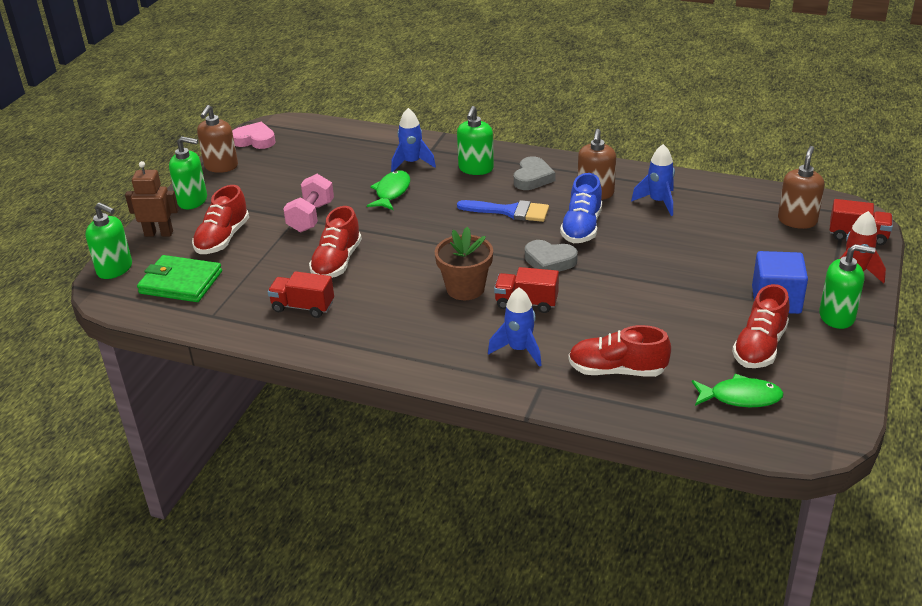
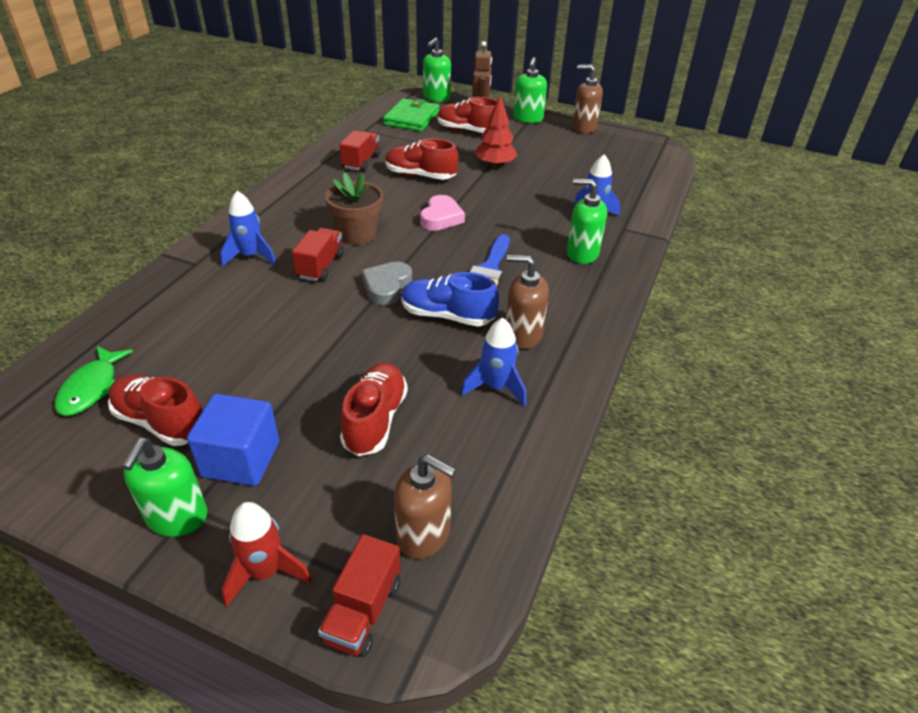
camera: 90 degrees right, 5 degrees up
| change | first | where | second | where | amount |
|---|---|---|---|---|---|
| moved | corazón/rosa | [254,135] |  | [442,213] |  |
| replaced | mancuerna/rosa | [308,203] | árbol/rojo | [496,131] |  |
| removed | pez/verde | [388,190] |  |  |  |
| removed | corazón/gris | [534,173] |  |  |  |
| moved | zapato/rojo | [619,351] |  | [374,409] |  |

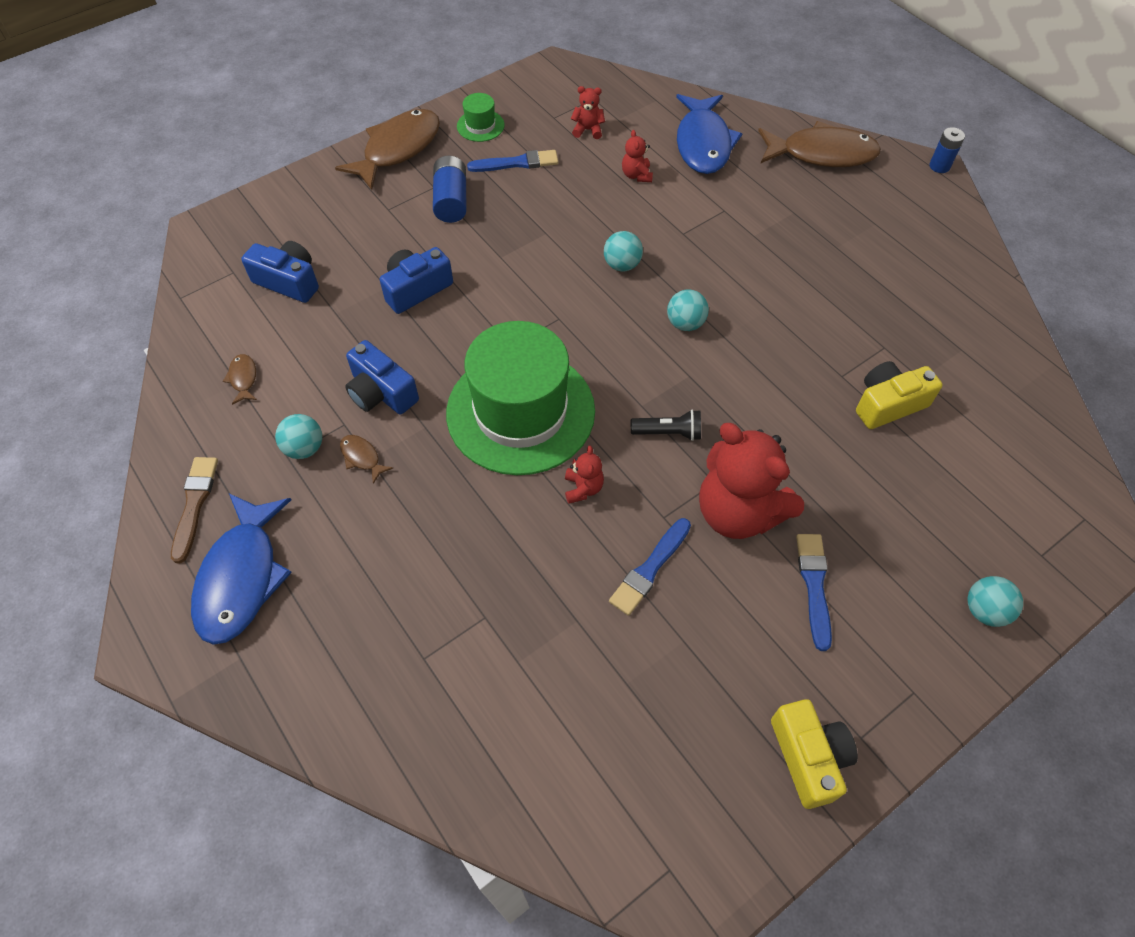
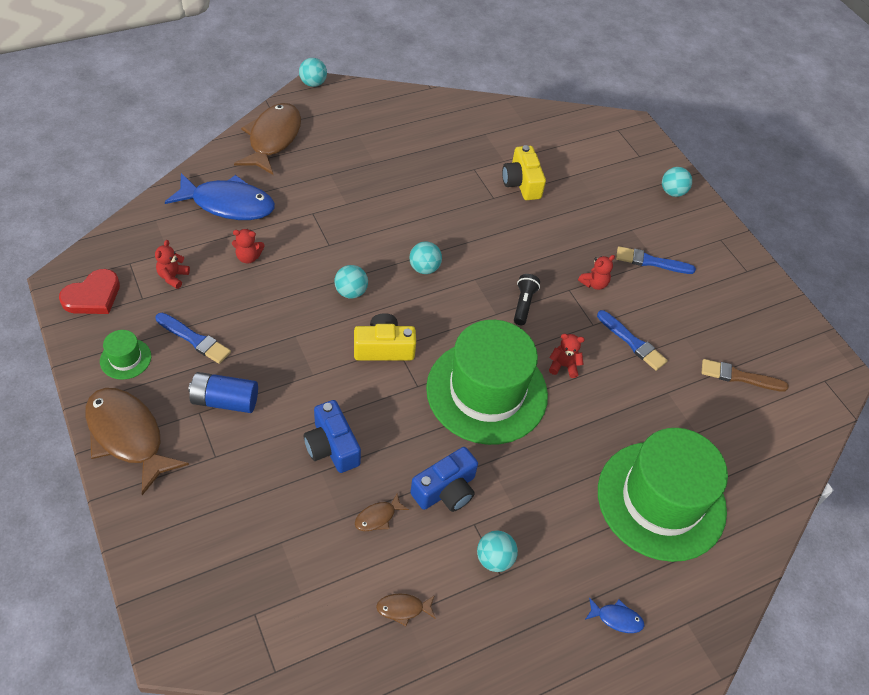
camera: 85 degrees left, 5 degrees down
| change | first | where | second | where | amount |
|---|---|---|---|---|---|
| moved | pincel/marrón | [194,510] |  | [745,375] |  |
| resized | pez/azul | [241,569] |  | [614,615] | x0.42 |
| removed | cámara/azul | [280,272] |  |  |  |
| moved | pez/marrón | [366,459] |  | [382,512] |  |
| turned | pincel/azul | [512,161] |  | [193,338] | 120 degrees clockwise |
| resized | osito/rojo | [751,481] |  | [596,272] | x0.43 |
| moved | cámara/amarillo | [814,754] |  | [385,337] |  |
| replaced | pila/azul | [947,150] | pelota/turquesa | [313,72] |  |
| added |  |  | corazón/rojo | [89,291] |  |
| added |  |  | sombrero/verde | [663,495] |  |

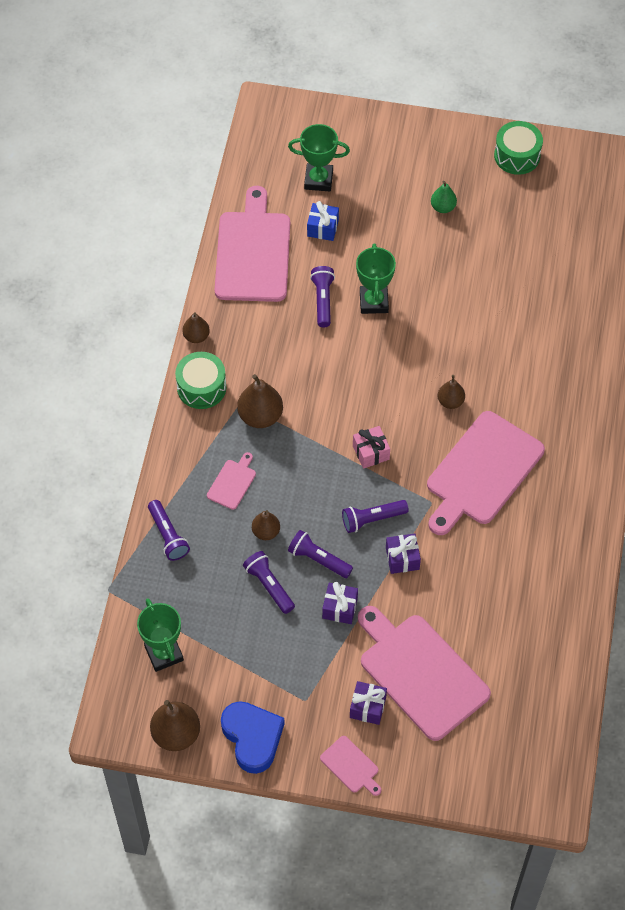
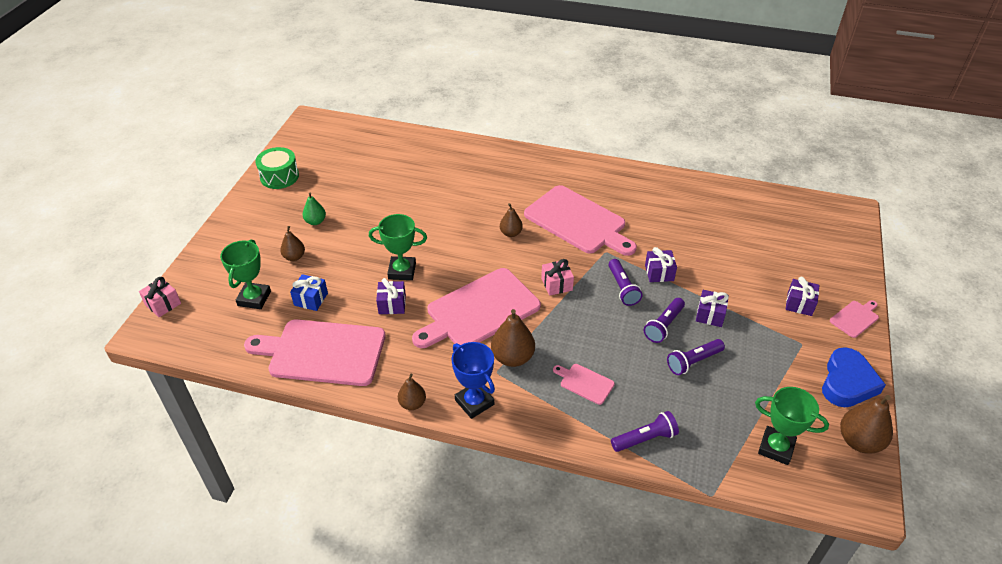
camera: 85 degrees left, 15 degrees down
| change | first | where | second | where | amount |
|---|---|---|---|---|---|
| turned | trofeo/verde | [160,635] |  | [792,426] | 45 degrees clockwise |
| replaced | tambor/verde | [200,380] | trofeo/azul | [473,380] |  |
| turned | corazón/azul | [252,737] |  | [854,377] | 135 degrees clockwise |
| moved | pera/marrón | [266,525] |  | [292,243] |  |
| replaced | lámpara de mano/morado | [322,296] | regalo/morado | [391,296] |  |
| moved | tabla de cortar/rosa | [424,673] |  | [476,308] |  |
| added |  |  | regalo/rosa | [160,297] |  |

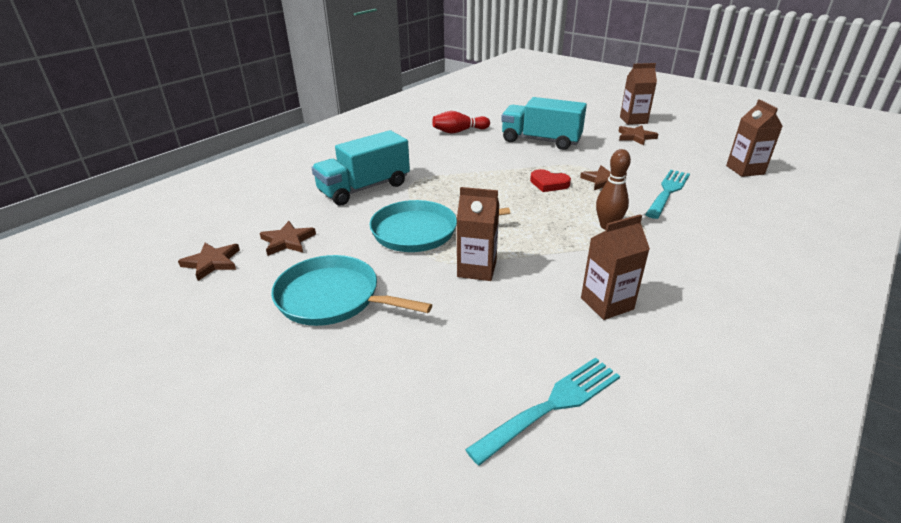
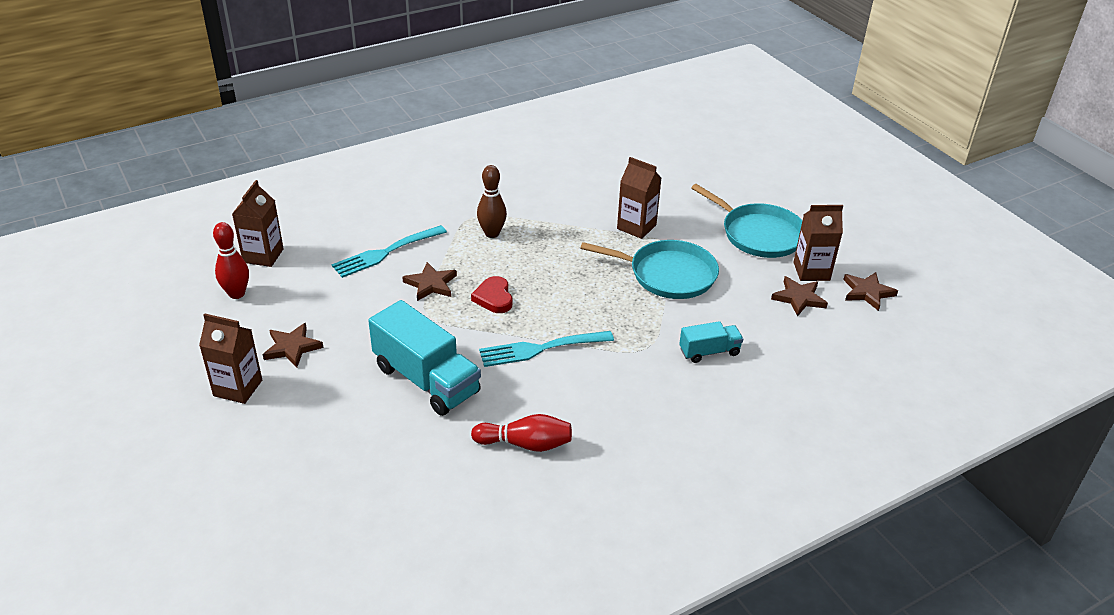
camera: 160 degrees left, 5 degrees up
| change | first | where | second | where | amount |
|---|---|---|---|---|---|
| resized | camión/turquesa | [360,168] |  | [711,342] | x0.52 |
| moved | tenedor/turquesa | [542,411] |  | [546,349] |  |
| turned | corazón/rojo | [550,180] |  | [491,294] | 150 degrees counterclockwise |
| moved | cartón de leche/marrón | [615,267] |  | [818,243] |  |
| added |  |  | bolo/rojo | [231,260] |  |

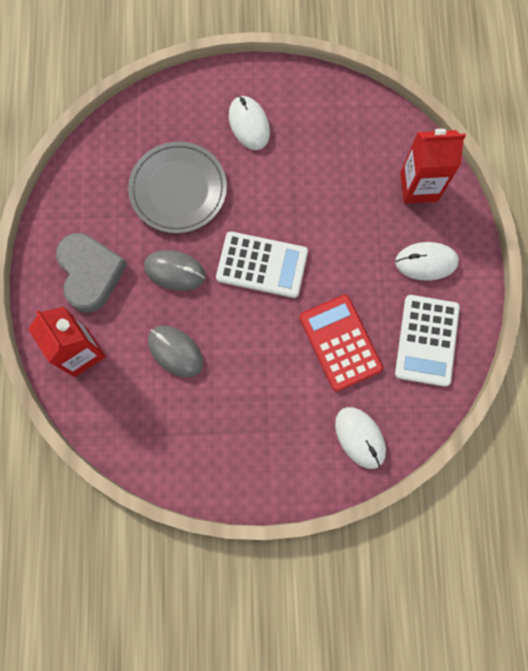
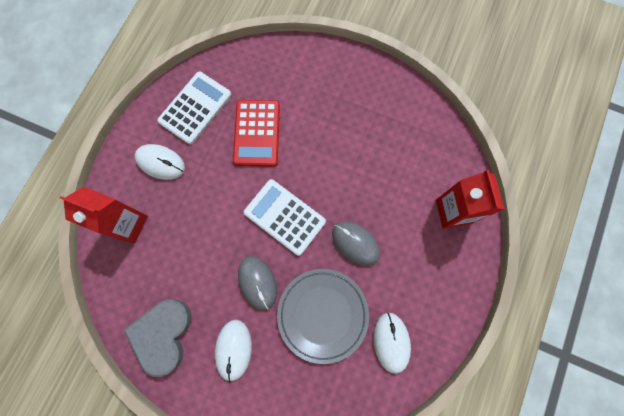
camera: 155 degrees left, 0 degrees up
| change | first | where | second | where | amount |
|---|---|---|---|---|---|
| moved | corazón/gris | [91,273] |  | [158,338] |  |
| moved | ratón/gris | [175,352] |  | [257,283] |  |
| moved | ratón/blanco | [360,438] |  | [392,343] |  |

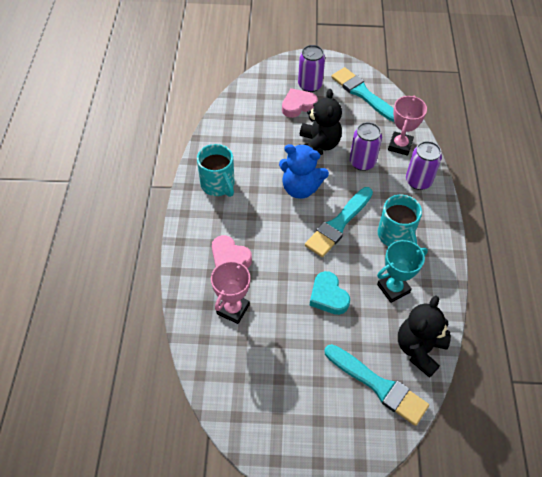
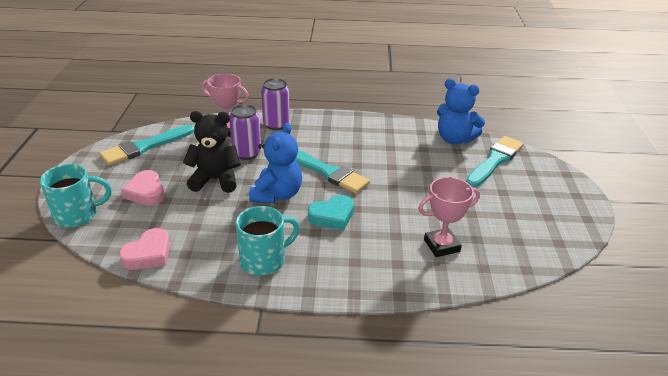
camera: 90 degrees left, 20 degrees down
| change | first | where | second | where | amount |
|---|---|---|---|---|---|
| turned | trofeo/rosa | [230,291] |  | [449,217] | 45 degrees counterclockwise |
| moved | corazón/rosa | [232,251] |  | [144,249] |  |
| removed | lata/morado | [311,68] |  |  |  |
| moved | corazón/turquesa | [329,293] |  | [331,212] |  |
| removed | trofeo/turquesa | [402,271] |  |  |  |
| moved | taza/turquesa | [400,220] |  | [76,195] |  |
| recoloured | osito/negro | [424,337] | osito/azul | [461,111] |  |

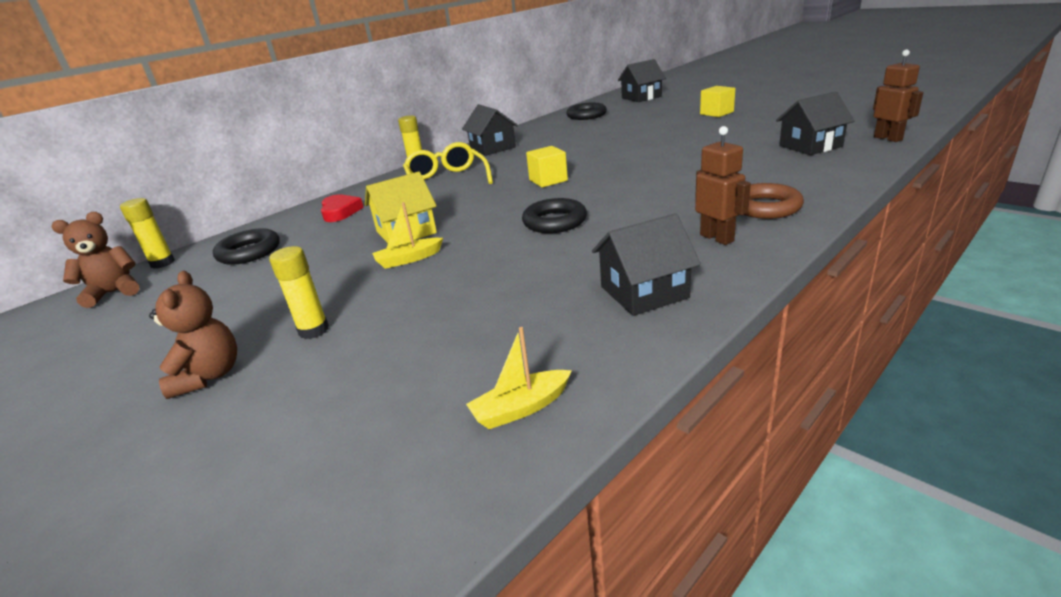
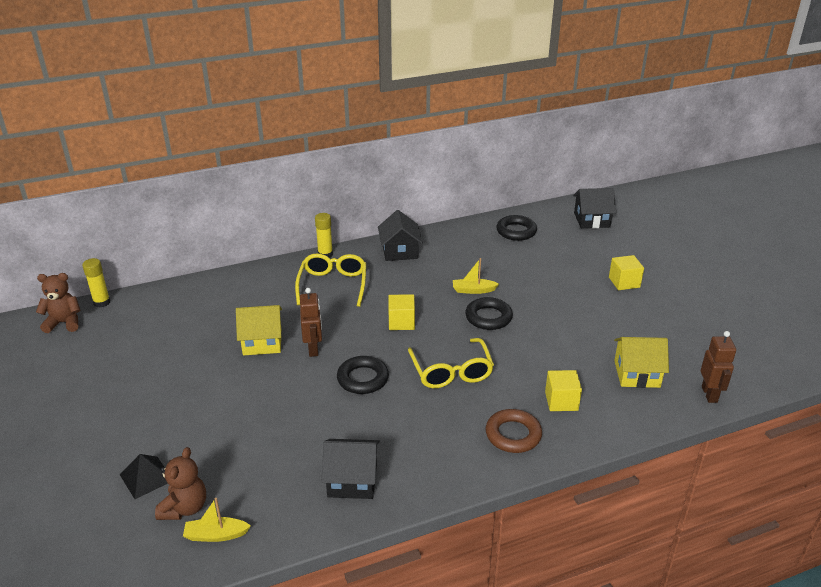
camera: 20 degrees right, 5 degrees up
| change | first | where | second | where | amount |
|---|---|---|---|---|---|
| moved | osito/marrón | [193,335] |  | [180,483] |  |
| moved | anillo/negro | [246,246] |  | [489,313] |  |
| removed | barra de pegamento/amarillo | [299,292] |  |  |  |
| removed | corazón/rojo | [342,208] |  |  |  |
| moved | barco/amarillo | [407,235] |  | [476,276] |  |
| moved | robot/marrón | [723,185] |  | [311,322] |  |
| recoloured | casa/negro | [815,123] | casa/amarillo | [641,362] |  |
| added |  |  | pirámide/negro | [144,476] |  |
| added |  |  | gafas/amarillo | [451,363] |  |
| added |  |  | cubo/amarillo | [563,390] |  |

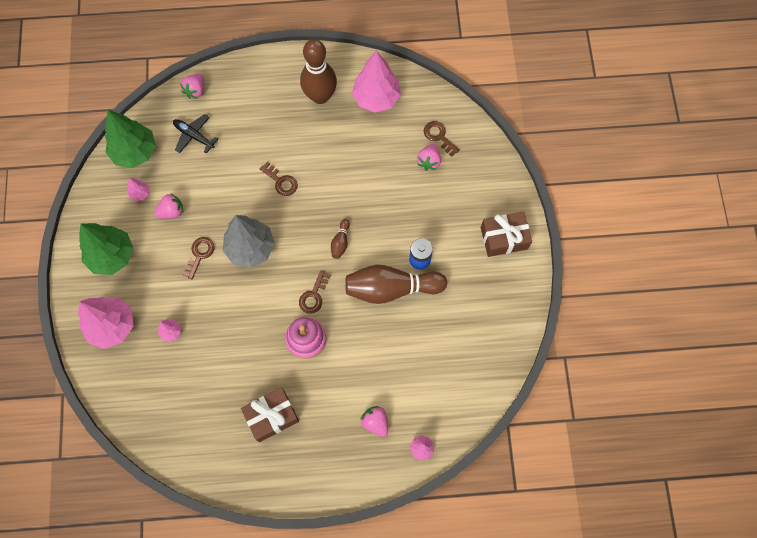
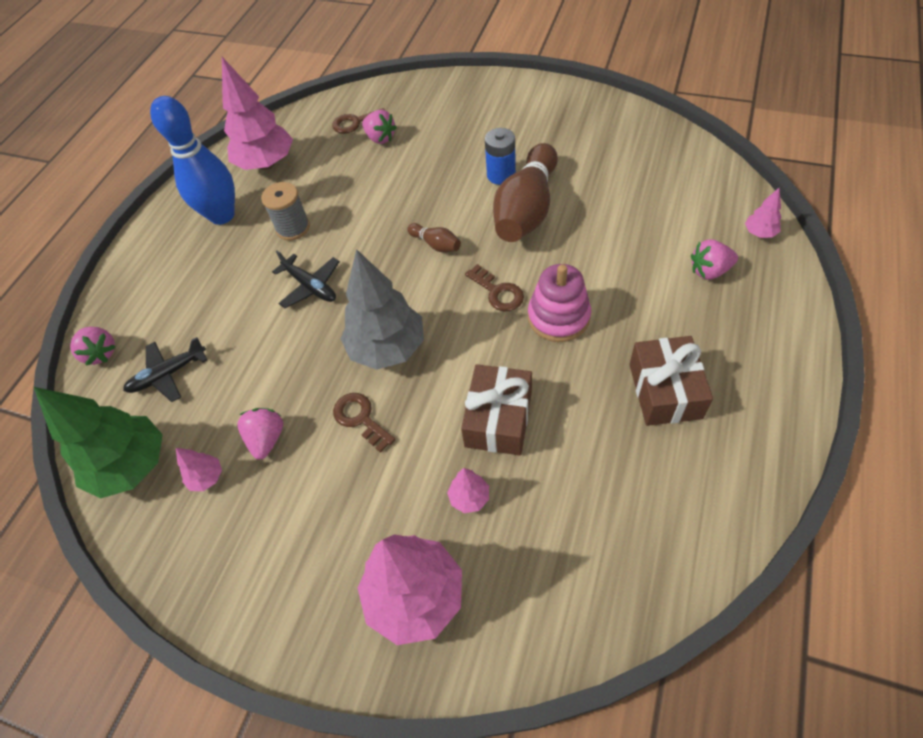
camera: 60 degrees left, 15 degrees down
| change | first | where | second | where | amount |
|---|---|---|---|---|---|
| removed | árbol/verde | [106,249] |  |  |  |
| replaced | llave/marrón | [279,178] | avión/negro | [306,279] |  |
| recoloured | bolo/marrón | [318,71] | bolo/azul | [192,160] |  |
| moved | regalo/marrón | [506,234] |  | [496,409] |  |
| added |  |  | carrete/gris | [285,211] |  |

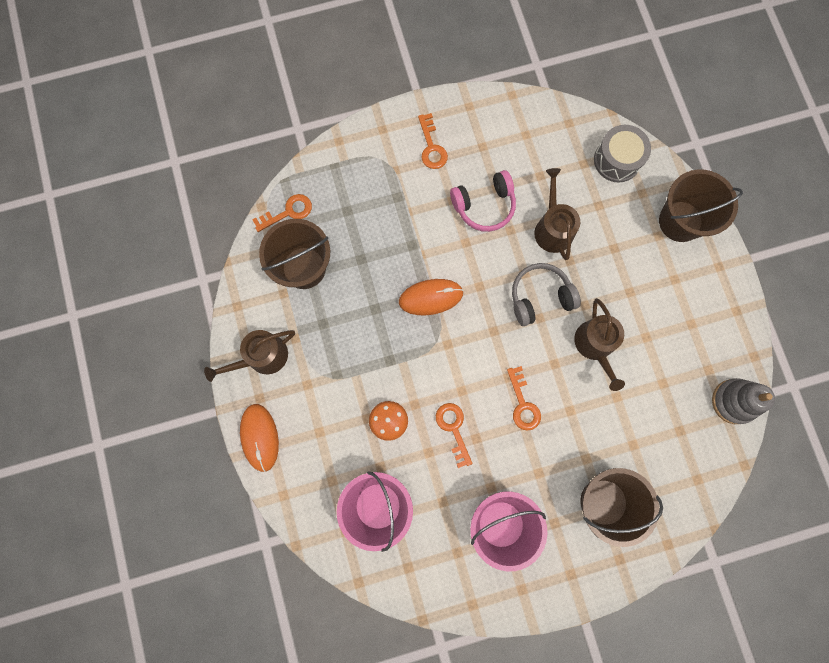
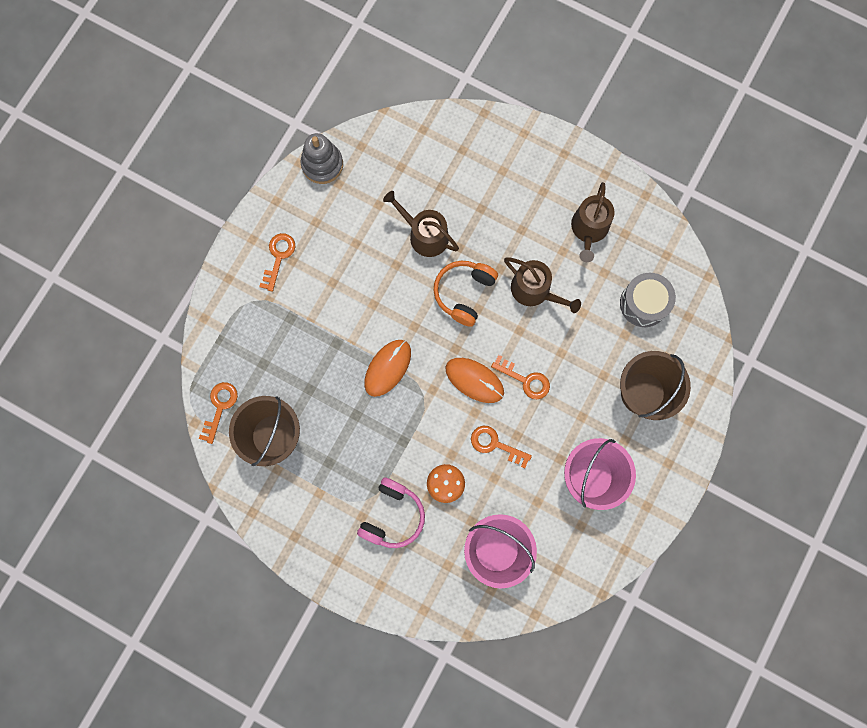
camera: 45 degrees left, 0 degrees up
| change | first | where | second | where | amount |
|---|---|---|---|---|---|
| moved | regadera/marrón | [249,356] |  | [593,222] |  |
| moved | ratón/naranja | [259,438] |  | [474,380] |  |
| turned | llave/naranja | [433,141] |  | [277,262] | 105 degrees counterclockwise |
| moved | auriculares/rosa | [483,201] |  | [391,512] |  |
| recoloured | auriculares/gris | [546,294] | auriculares/naranja | [466,294] |  |
| moved | tambor/gris | [622,153] |  | [648,300] |  |
| removed | balde/marrón | [701,205] |  |  |  |
| moved | juguete apilable/gris | [743,401] |  | [322,158] |  |

